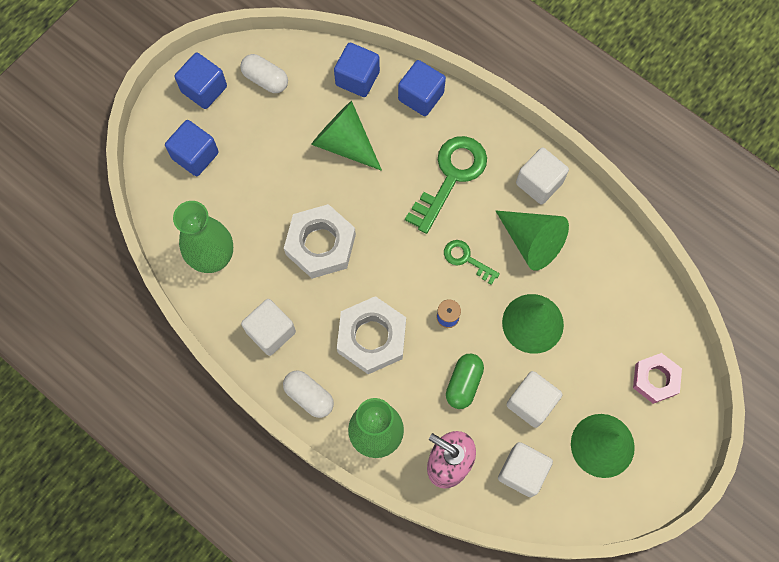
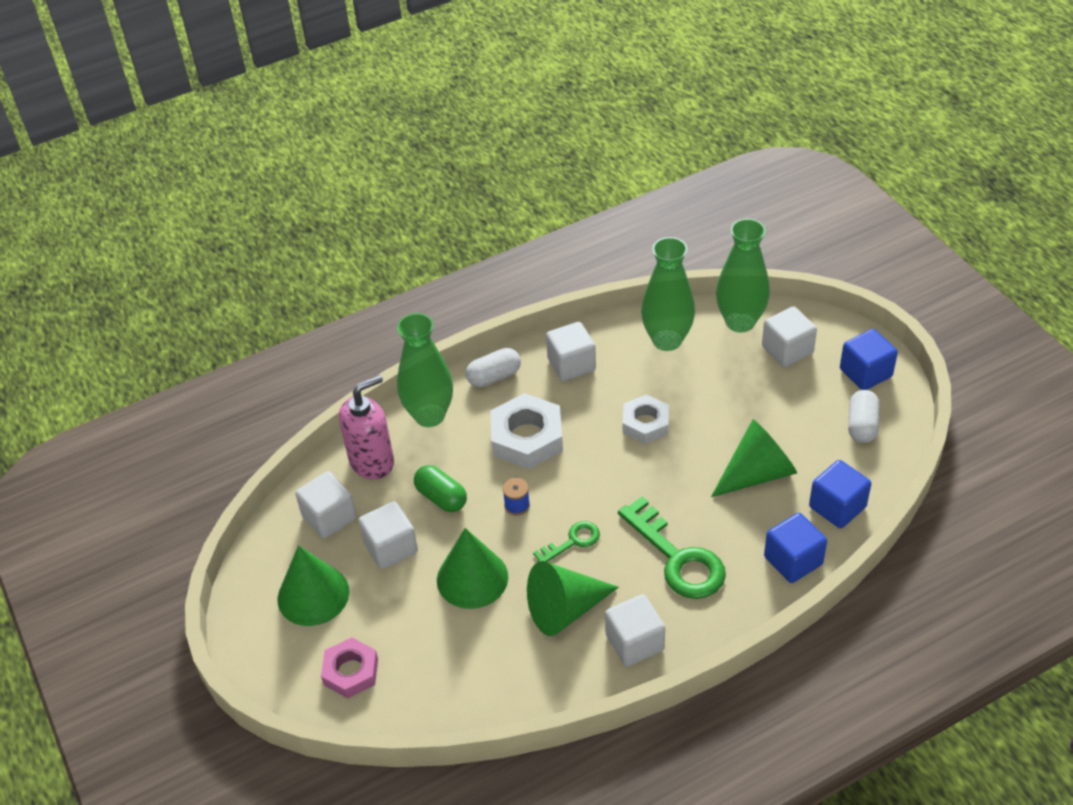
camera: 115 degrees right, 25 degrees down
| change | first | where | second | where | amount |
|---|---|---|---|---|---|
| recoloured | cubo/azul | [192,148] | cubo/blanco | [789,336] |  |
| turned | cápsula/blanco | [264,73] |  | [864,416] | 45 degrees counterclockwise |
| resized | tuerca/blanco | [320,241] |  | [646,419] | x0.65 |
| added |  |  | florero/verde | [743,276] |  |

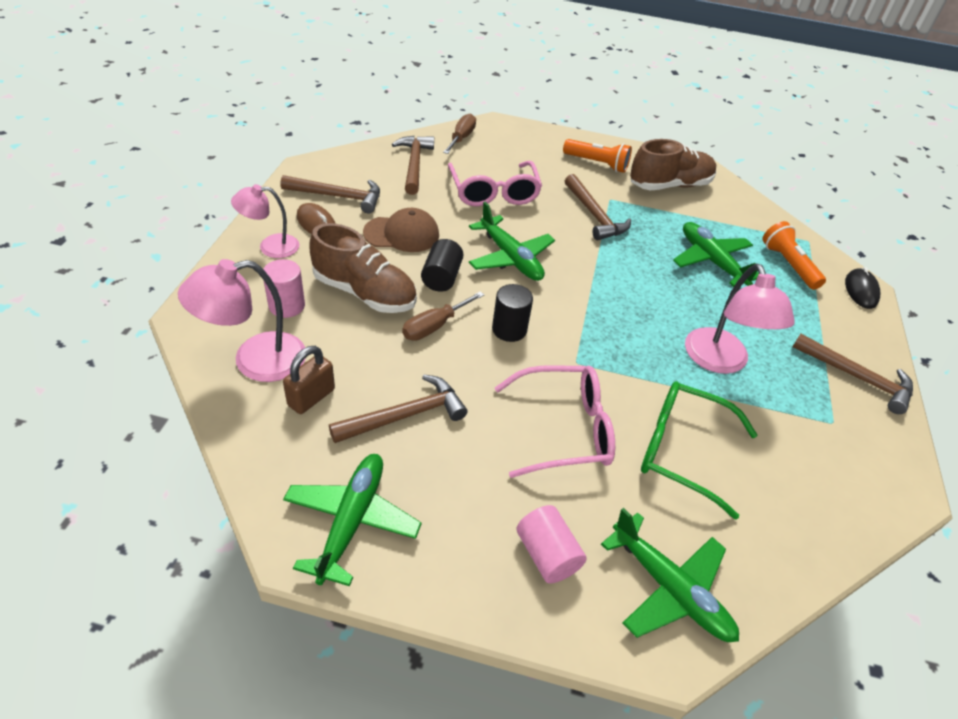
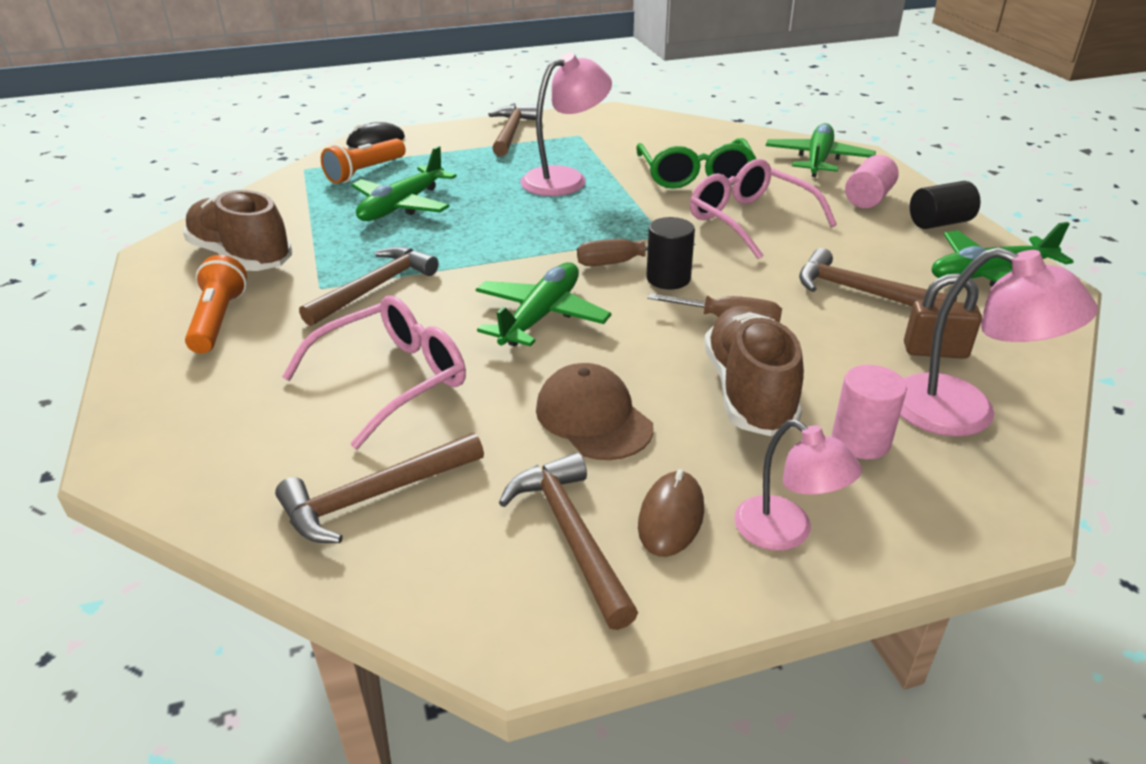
camera: 115 degrees left, 10 degrees down
| change | first | where | second | where | amount |
|---|---|---|---|---|---|
| moved | cilindro/negro | [442,265] |  | [945,205] |  |
| moved | destornillador/marrón | [459,134] |  | [636,252] |  |

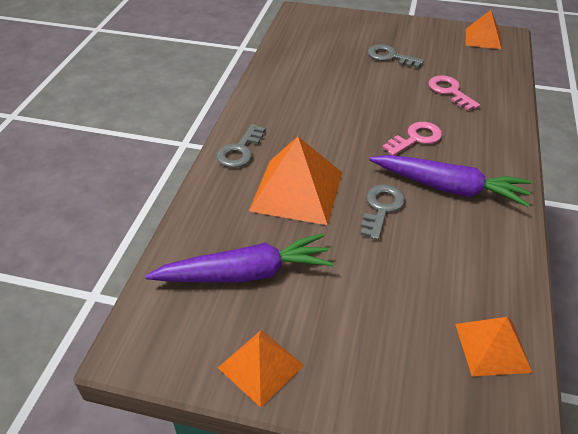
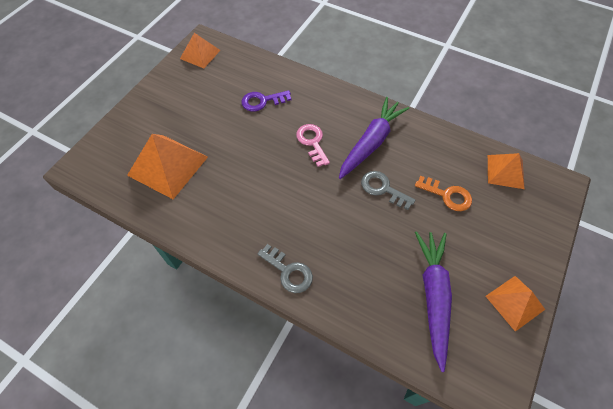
camera: 75 degrees left, 15 degrees up
| change | first | where | second | where | amount |
|---|---|---|---|---|---|
| moved | pirámide/naranja | [295,181] |  | [167,166] |  |
| removed | llave/gris | [396,56] |  |  |  |
| recoloured | llave/rosa | [454,93] | llave/morado | [266,101] |  |
| added |  |  | llave/naranja | [443,193] |  |

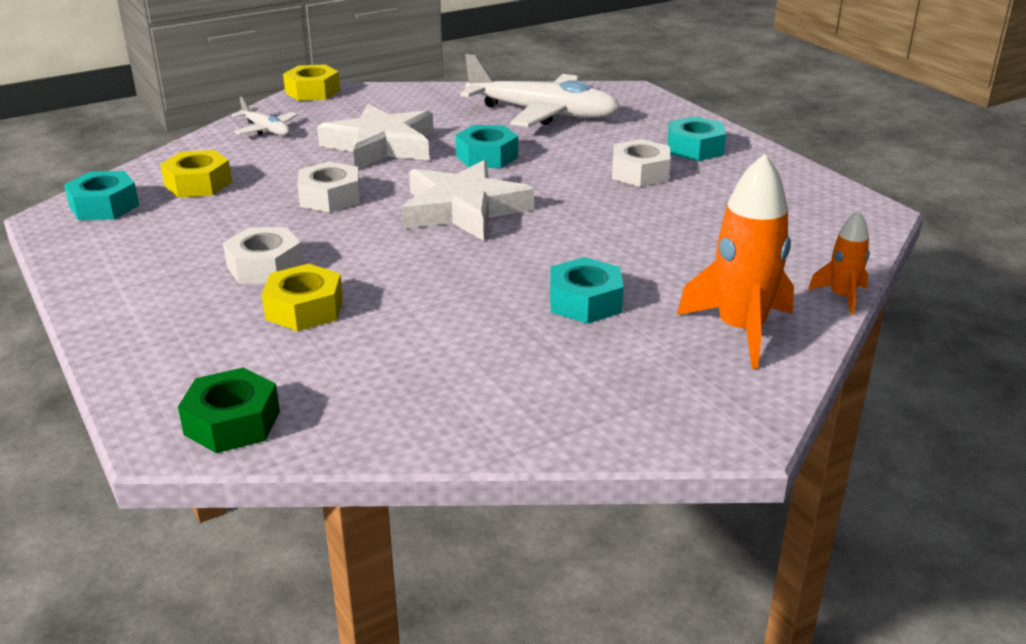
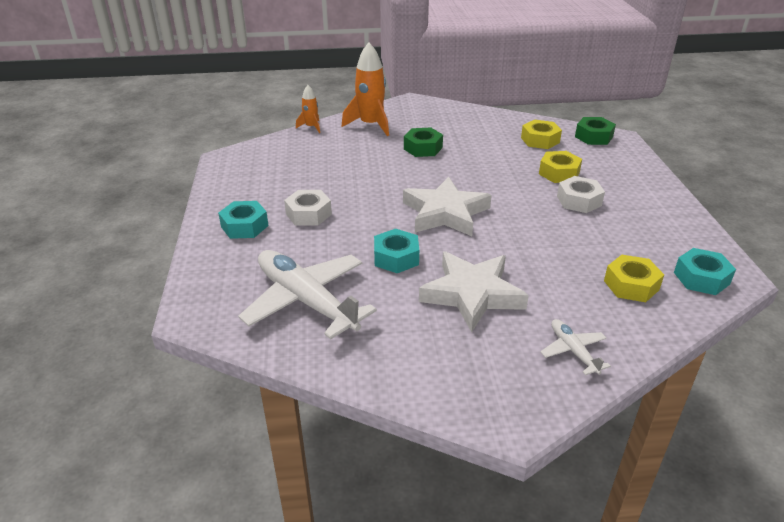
camera: 155 degrees left, 5 degrees up
| change | first | where | second | where | amount |
|---|---|---|---|---|---|
| moved | tuerca/amarillo | [311,82] |  | [541,134] |  |
| removed | tuerca/blanco | [328,187] |  |  |  |
| recoloured | tuerca/turquesa | [586,290] | tuerca/verde | [423,142] |  |

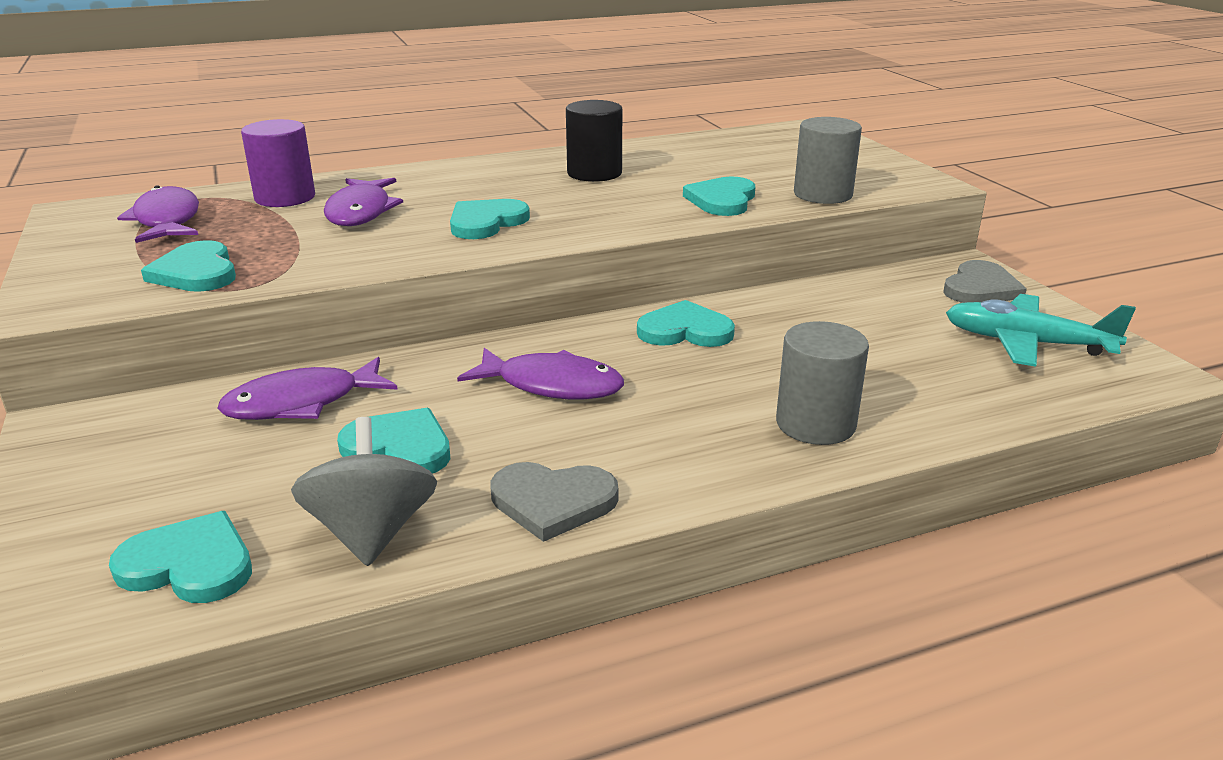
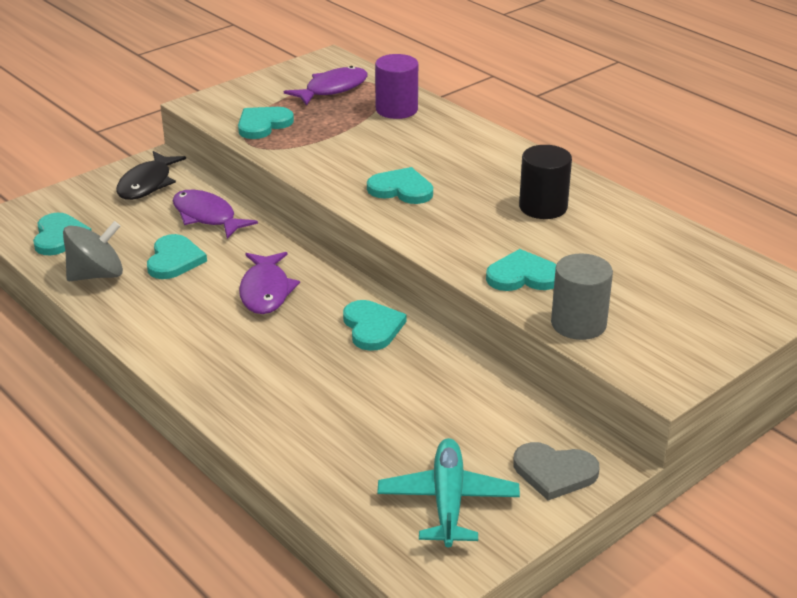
camera: 70 degrees right, 5 degrees up
| change | first | where | second | where | amount |
|---|---|---|---|---|---|
| removed | pez/morado | [363,202] |  |  |  |
| removed | corazón/gris | [554,502] |  |  |  |
| removed | cilindro/gris | [822,383] |  |  |  |
| added |  |  | pez/negro | [151,175] |  |

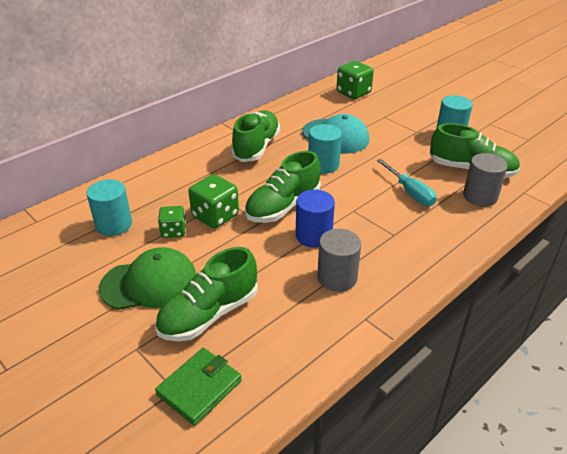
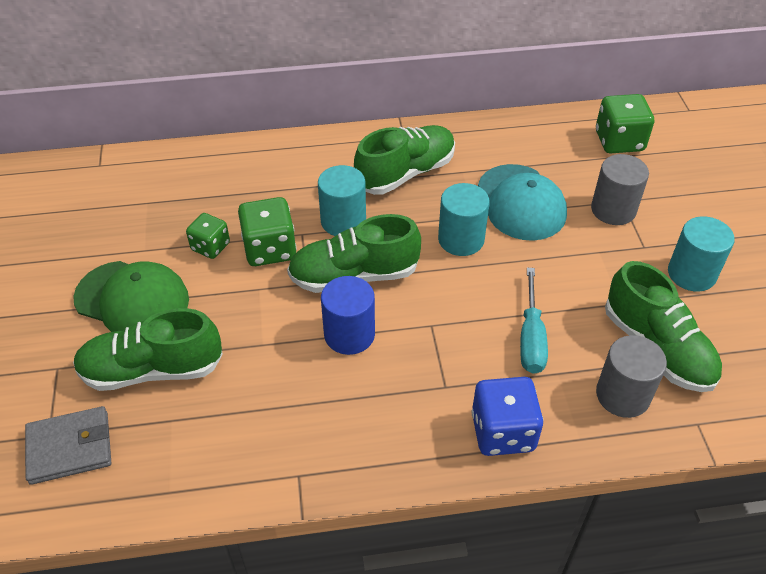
camera: 35 degrees right, 10 degrees up
| change | first | where | second | where | amount |
|---|---|---|---|---|---|
| moved | cilindro/turquesa | [109,207] |  | [342,200] |  |
| recoloured | cartera/verde | [198,387] | cartera/gris | [68,445] |  |
| moved | cilindro/gris | [339,260] |  | [620,189] |  |
| added |  |  | dado/azul | [507,416] |  |

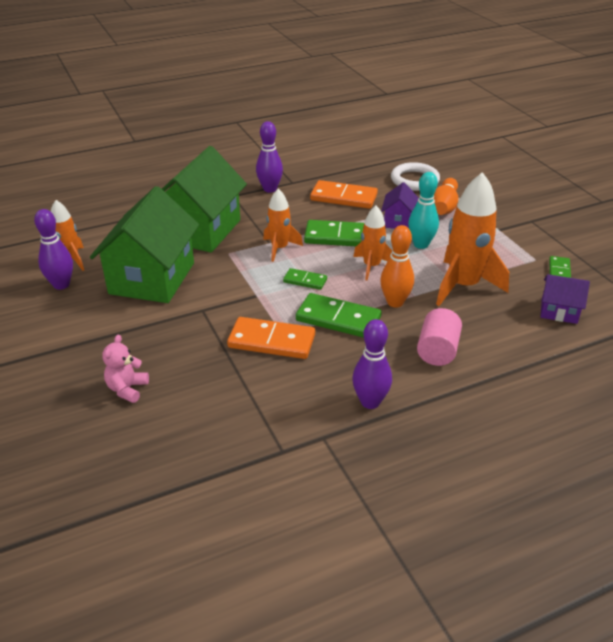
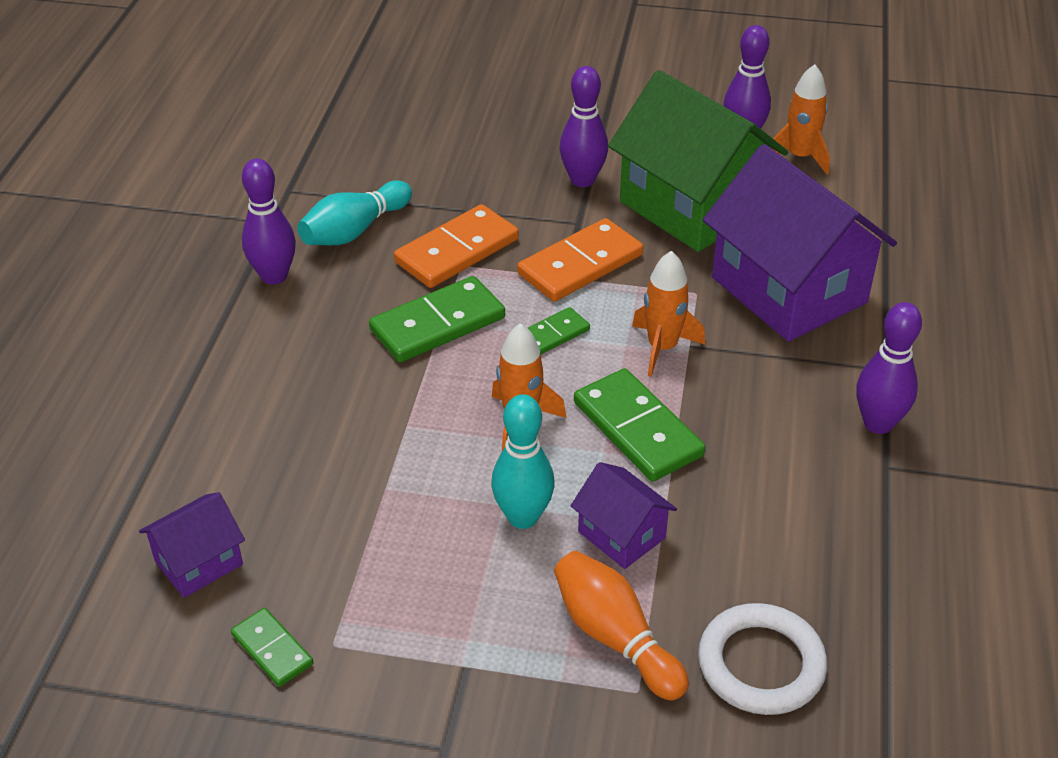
camera: 125 degrees right, 5 degrees up
| change | first | where | second | where | amount |
|---|---|---|---|---|---|
| removed | osito/rosa | [126,369] |  |  |  |
| recoloured | casa/verde | [204,199] | casa/morado | [800,243] |  |
| turned | ficha de dominó/verde | [334,233] |  | [639,425] | 75 degrees counterclockwise |
| moved | ficha de dominó/naranja | [344,194] |  | [580,260] |  |
| removed | bolo/naranja | [397,266] |  |  |  |
| removed | cilindro/rosa | [439,337] |  |  |  |
| removed | cohete/naranja | [472,239] |  |  |  |
| added |  |  | bolo/turquesa | [354,212] |  |
| added |  |  | bolo/morado | [583,126] |  |

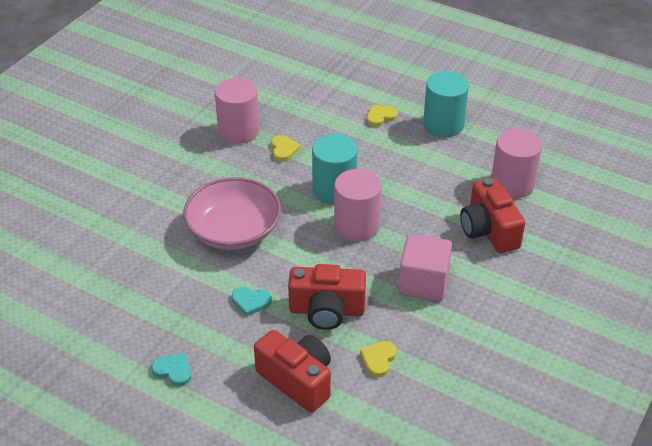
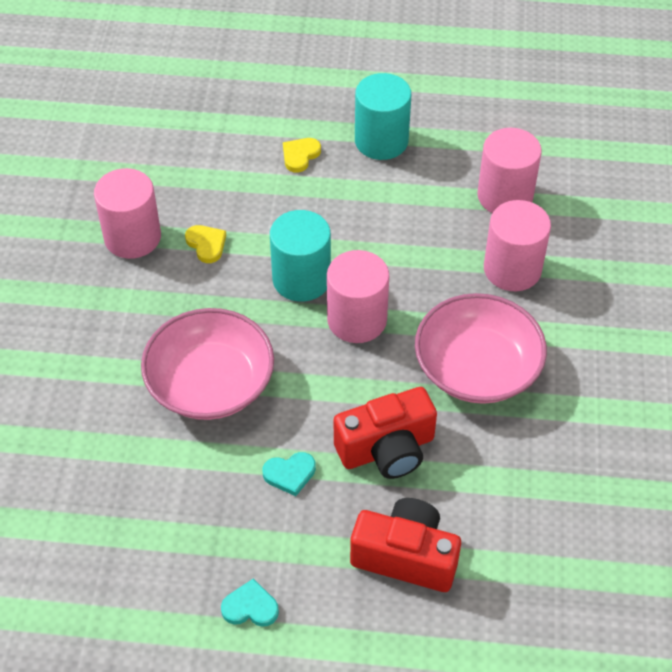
camera: 25 degrees left, 10 degrees up
| change | first | where | second | where | amount |
|---|---|---|---|---|---|
| removed | corazón/amarillo | [378,359] |  |  |  |
| replaced | cubo/rosa | [425,267] | cuenco/rosa | [481,348] |  |
| replaced | cámara/rojo | [492,215] | cilindro/rosa | [517,245] |  |

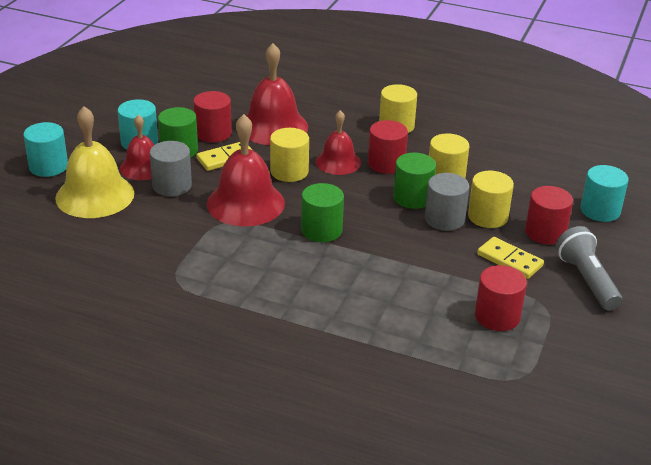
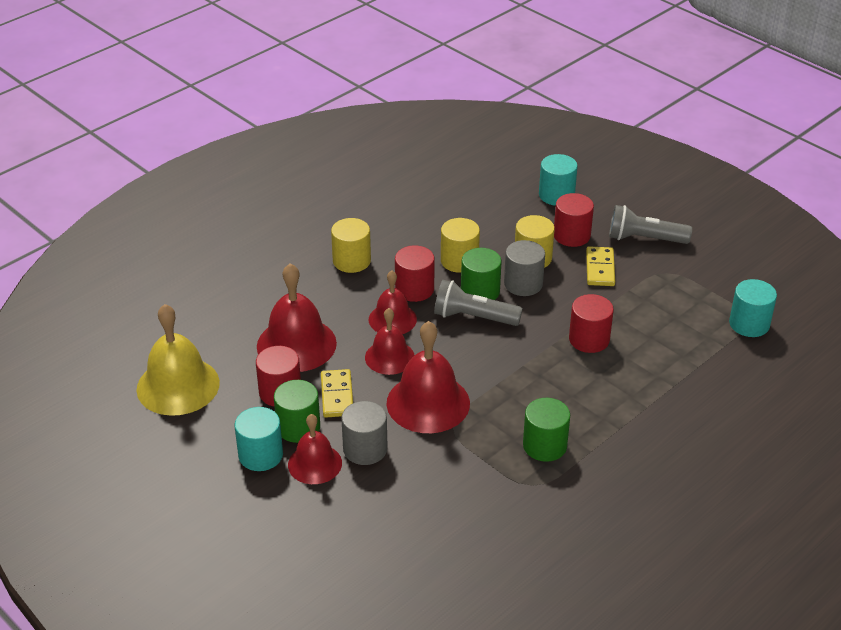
camera: 65 degrees left, 5 degrees up
| change | first | where | second | where | amount |
|---|---|---|---|---|---|
| moved | cilindro/turquesa | [45,149] |  | [753,308] |  |
| moved | campana/amarillo | [94,162] |  | [178,360] |  |
| replaced | cilindro/amarillo | [289,155] | campana/rojo | [390,341] |  |
| moved | cilindro/verde | [322,212] |  | [546,430] |  |
| moved | cilindro/rojo | [501,298] |  | [591,323] |  |
| turned | ficha de dominó/amarillo | [510,258] |  | [600,266] | 60 degrees counterclockwise |
| added |  |  | lámpara de mano/gris | [478,303] |  |

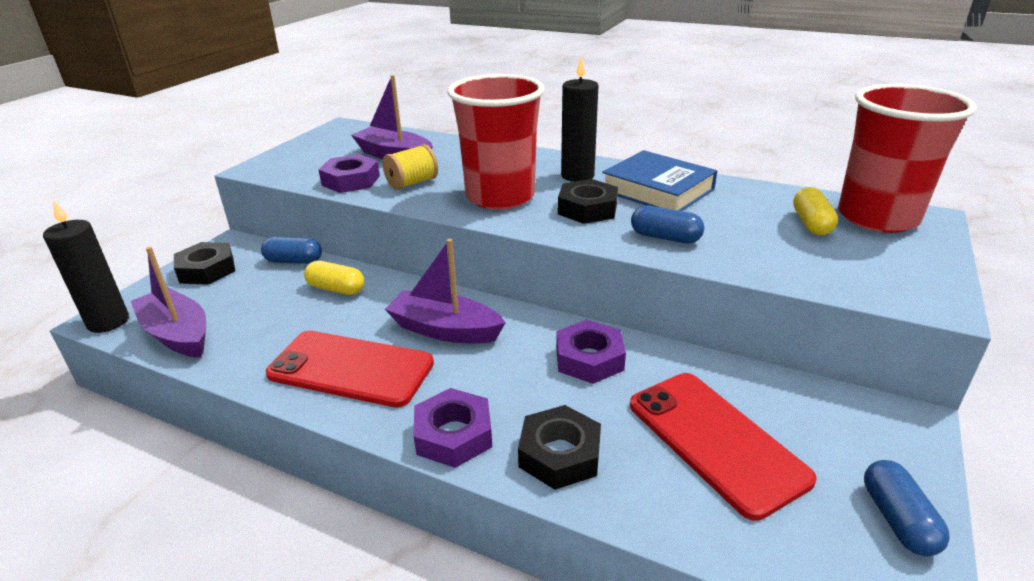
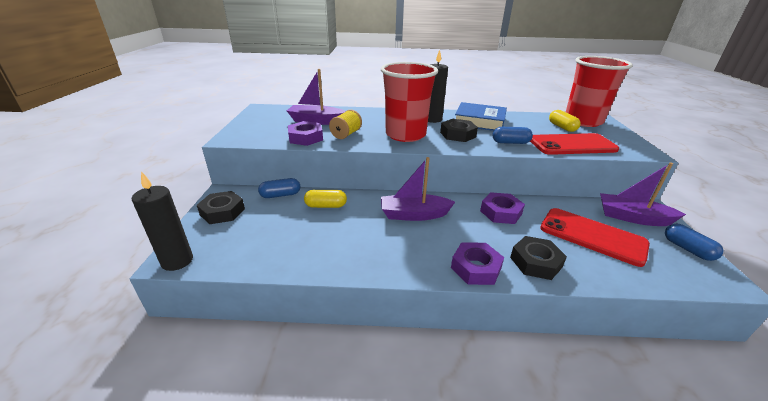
camera: 25 degrees left, 0 degrees up
| change | first | where | second | where | amount |
|---|---|---|---|---|---|
| moved | barco/morado | [168,302] |  | [643,194] |  |
| moved | móvil/rojo | [350,369] |  | [574,144] |  |

